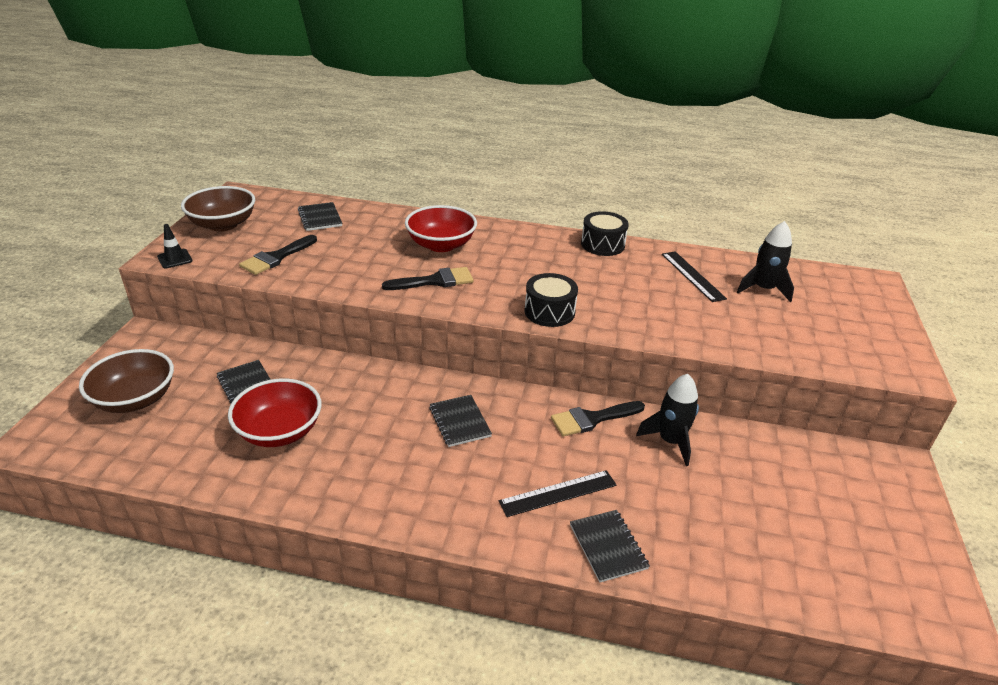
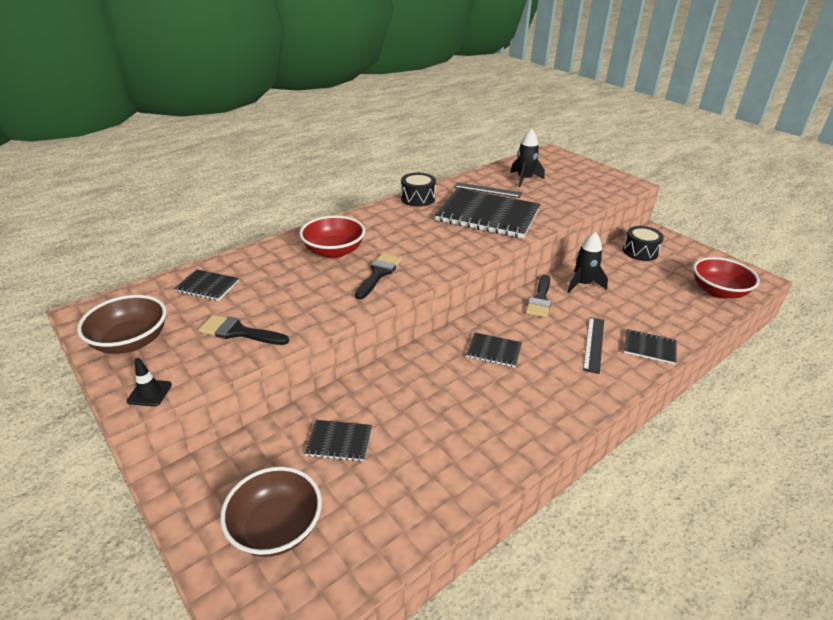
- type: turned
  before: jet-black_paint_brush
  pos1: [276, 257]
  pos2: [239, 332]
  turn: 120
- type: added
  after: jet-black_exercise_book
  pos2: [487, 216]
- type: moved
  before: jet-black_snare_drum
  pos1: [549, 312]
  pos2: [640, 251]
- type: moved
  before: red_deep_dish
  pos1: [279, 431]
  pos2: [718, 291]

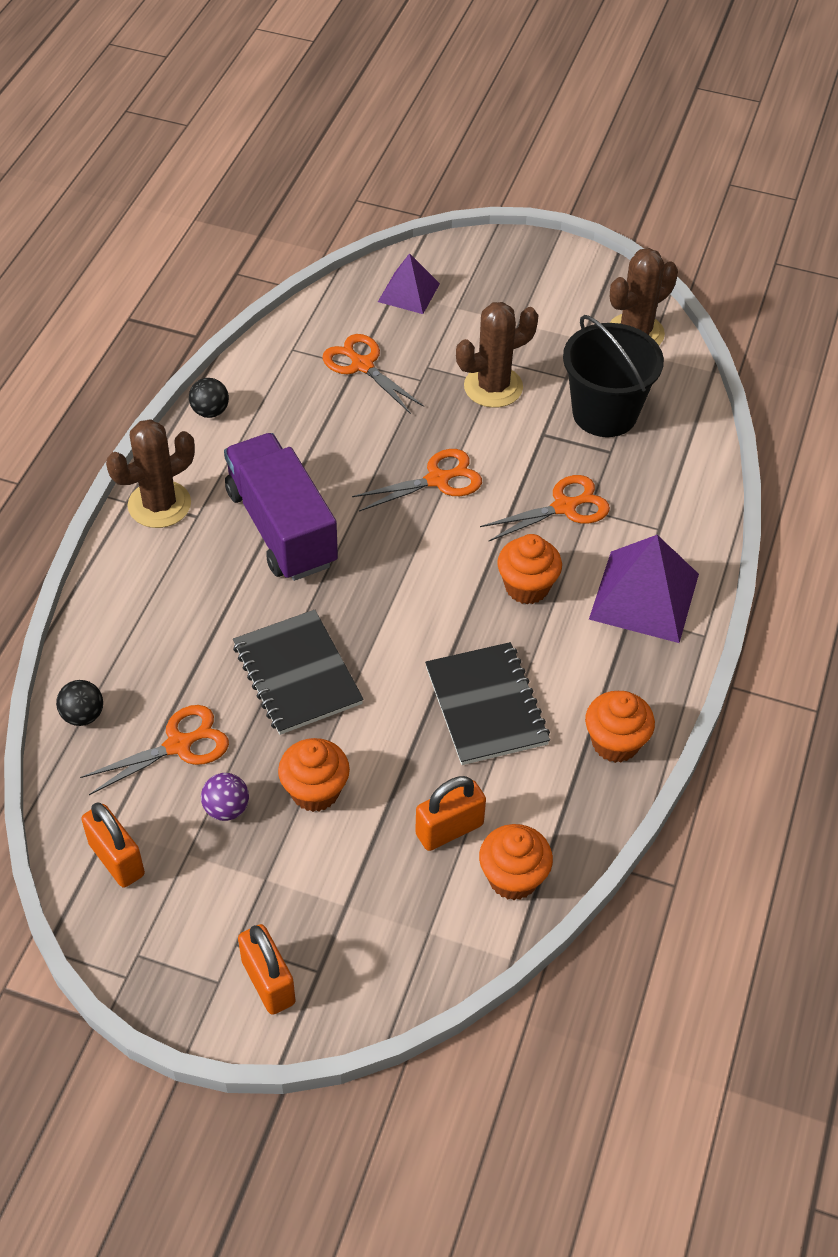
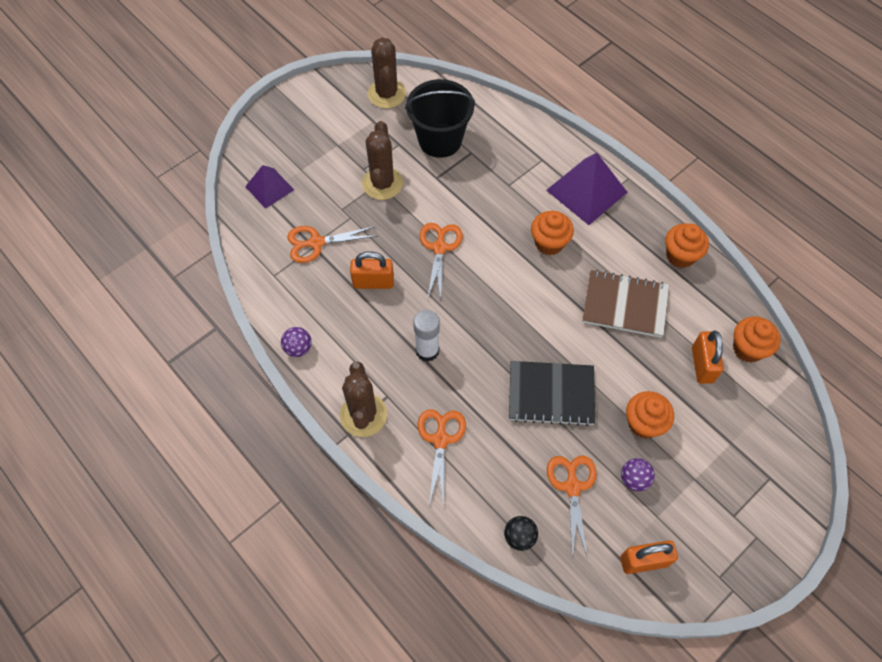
- type: recoloured
  before: jet-black_ball
  after: violet_ball
  pos1: [210, 411]
  pos2: [298, 348]
- type: moved
  before: bright_orange_small_lock
  pos1: [268, 982]
  pos2: [373, 282]
- type: replaced
  before: violet_lorry
  after: snow-white_glue
  pos1: [281, 527]
  pos2: [427, 351]
- type: moved
  before: bright_orange_shears
  pos1: [564, 507]
  pos2: [440, 439]
- type: recoloured
  before: jet-black_exercise_book
  after: dark_brown_exercise_book
  pos1: [486, 706]
  pos2: [624, 305]

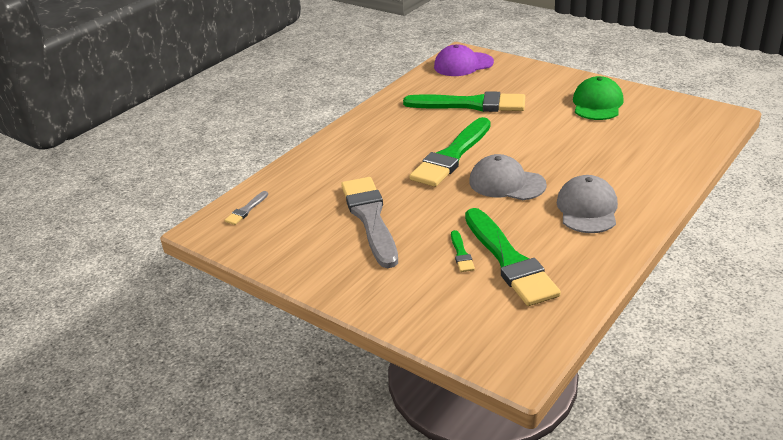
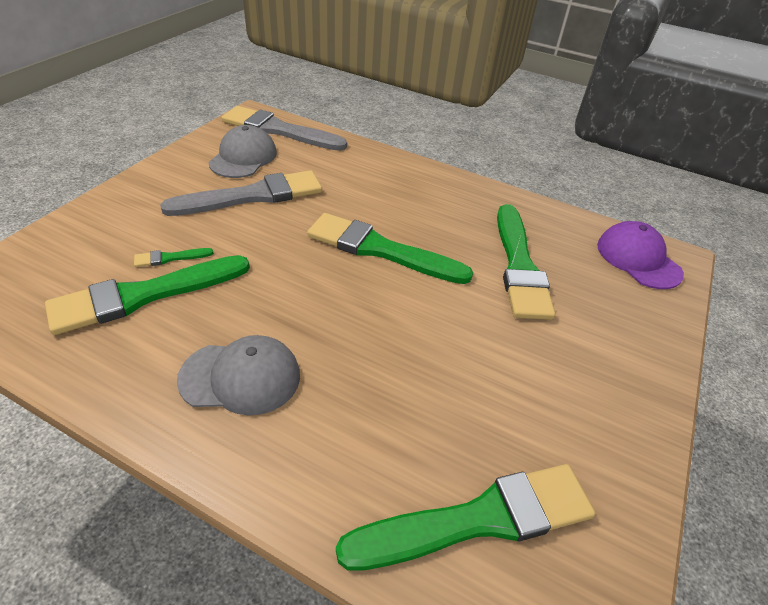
- type: moved
  before: ash-grey_cap
  pos1: [506, 183]
  pos2: [243, 157]
- type: resized
  before: ash-grey_paint_brush
  pos1: [246, 210]
  pos2: [279, 130]
  scale: 2.39
- type: added
  after: leaf-green_paint_brush
  pos2: [479, 519]
- type: removed
  before: leaf-green_cap
  pos1: [597, 104]

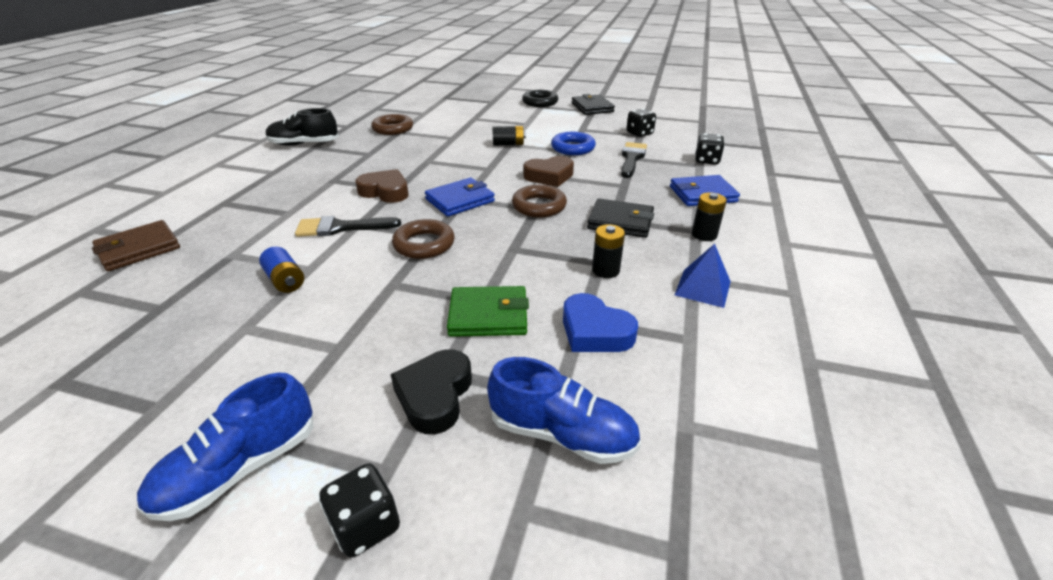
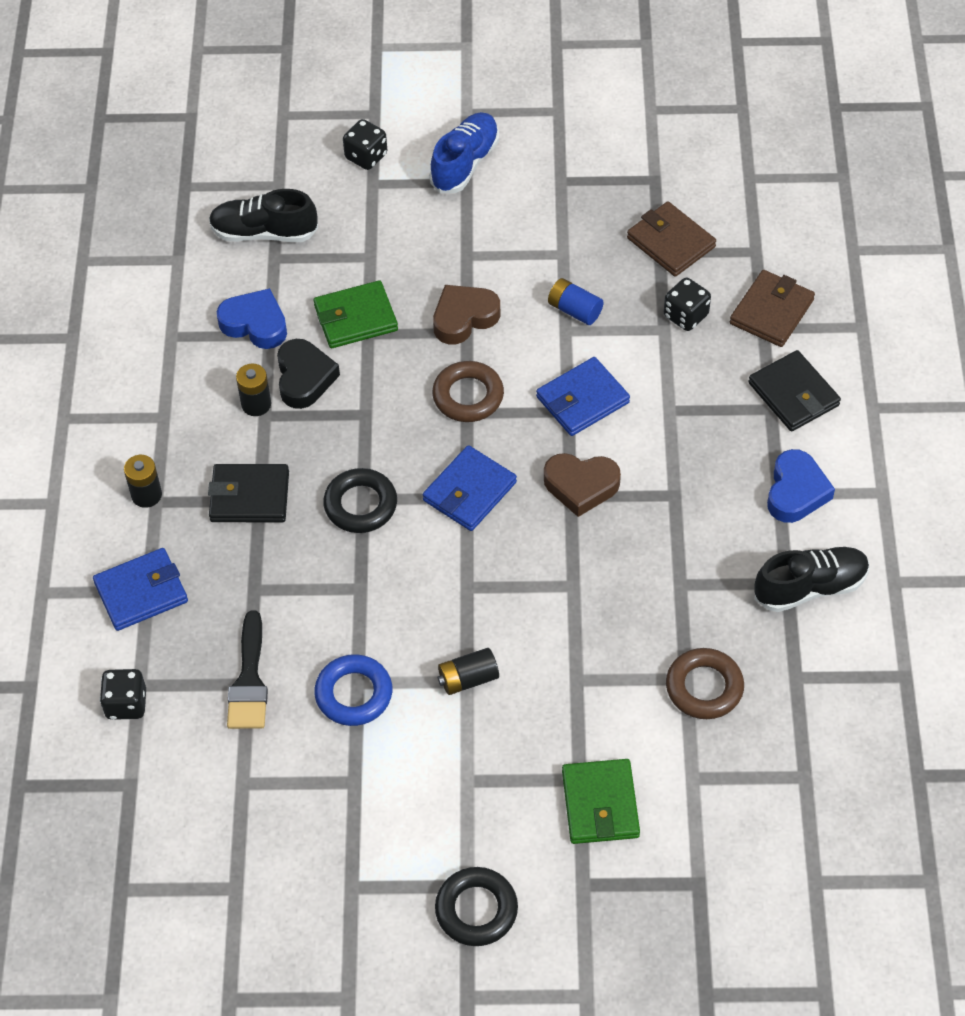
- type: recoloured
  before: blue_sneaker
  after: jet-black_sneaker
  pos1: [562, 434]
  pos2: [264, 232]
- type: moved
  before: jet-black_love_heart
  pos1: [435, 395]
  pos2: [304, 378]
- type: recoloured
  before: dark_brown_torus
  after: jet-black_torus
  pos1: [539, 206]
  pos2: [360, 505]
- type: moved
  before: dark_brown_love_heart
  pos1: [549, 176]
  pos2: [464, 318]
- type: replaced
  before: jet-black_paint_brush
  after: blue_card_wallet
  pos1: [341, 228]
  pos2: [582, 400]
- type: added
  after: leaf-green_card_wallet
  pos2: [600, 804]
- type: added
  after: dark_brown_card_wallet
  pos2: [671, 242]
- type: moved
  before: jet-black_dice
  pos1: [639, 133]
  pos2: [685, 316]
- type: moved
  before: jet-black_card_wallet
  pos1: [592, 107]
  pos2: [793, 394]
- type: added
  after: blue_love_heart
  pos2: [796, 491]
- type: removed
  before: blue_pyramid
  pos1: [703, 288]

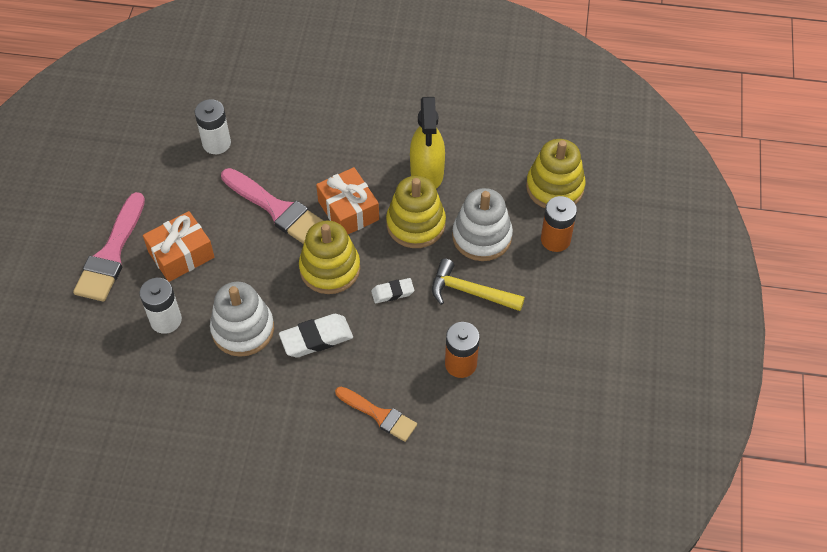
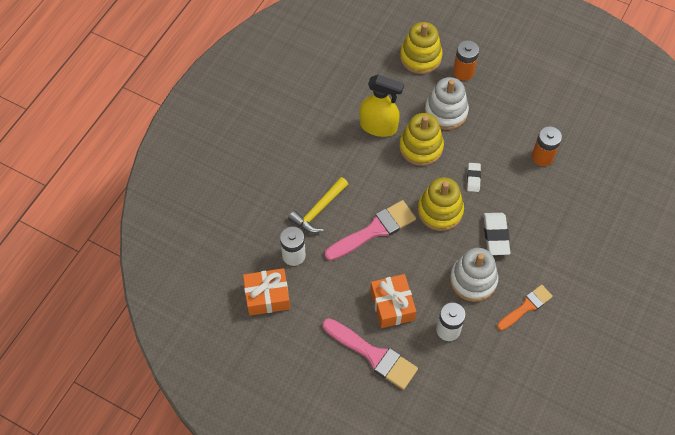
- type: moved
  before: bright_orange_gift
  pos1: [348, 210]
  pos2: [267, 296]
- type: moved
  before: golden_carpenter's_hammer
  pos1: [470, 292]
  pos2: [318, 210]
- type: moved
  before: bright_orange_paint_brush
  pos1: [379, 415]
  pos2: [526, 307]

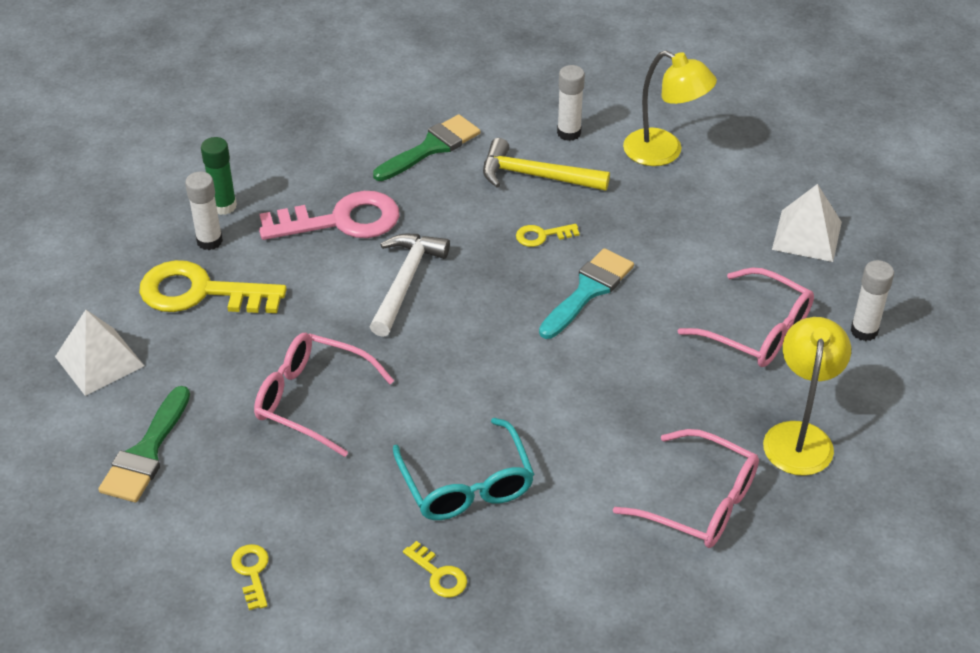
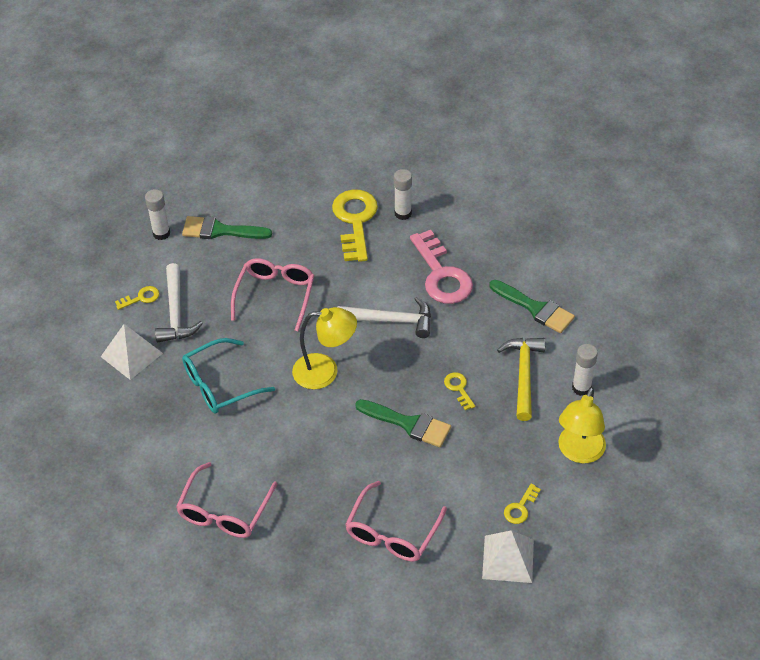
- type: moved
  before: snow-white_pyramid
  pos1: [99, 361]
  pos2: [131, 355]
- type: moved
  before: snow-white_glue
  pos1: [864, 331]
  pos2: [161, 233]
- type: added
  after: snow-white_carpenter's_hammer
  pos2: [175, 312]
- type: moved
  before: golden_desk_lamp
  pos1: [799, 436]
  pos2: [325, 371]
- type: recoloured
  before: turquoise_paint_brush
  after: leaf-green_paint_brush
  pos1: [588, 291]
  pos2: [408, 424]
- type: moved
  before: golden_latchkey
  pos1: [439, 575]
  pos2: [520, 508]
- type: removed
  before: leaf-green_glue
  pos1: [224, 206]

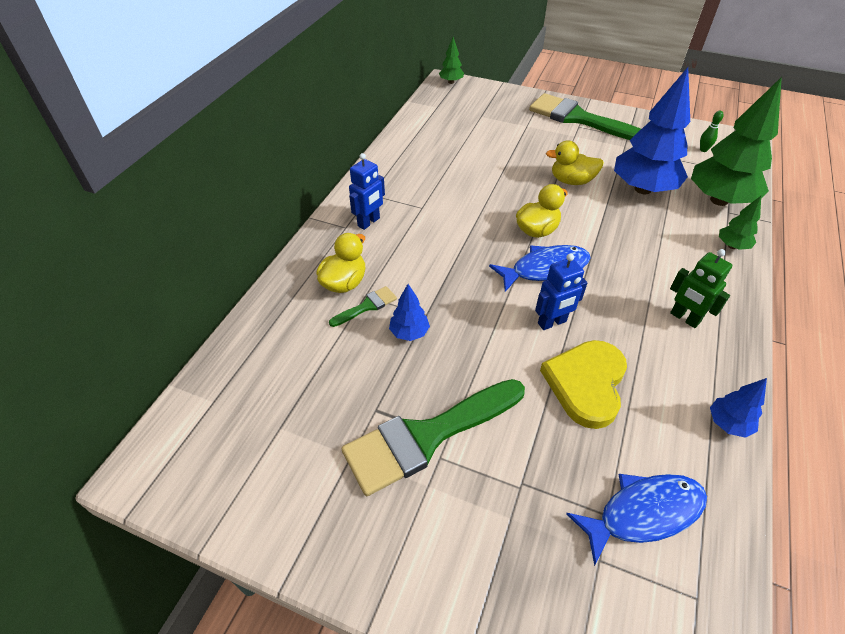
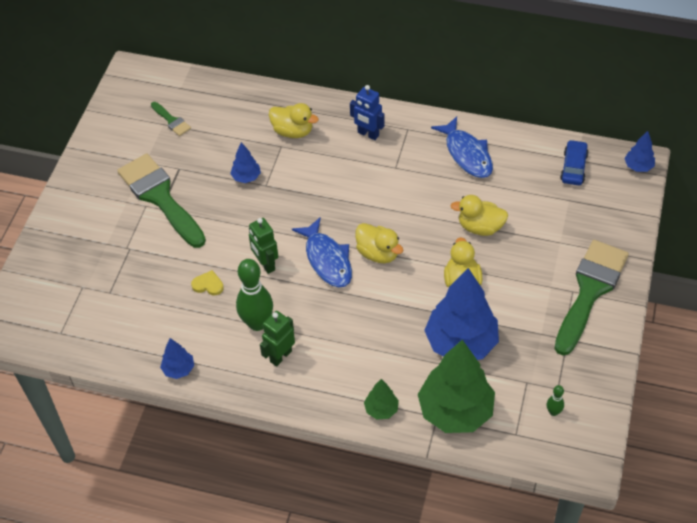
- type: moved
  before: leaf-green_paint_brush
  pos1: [367, 306]
  pos2: [171, 120]
- type: resized
  before: golden_love_heart
  pos1: [586, 384]
  pos2: [208, 285]
  scale: 0.44
- type: added
  after: leaf-green_bowling_pin
  pos2: [257, 323]
- type: recoloured
  before: blue_robot
  after: leaf-green_robot
  pos1: [552, 322]
  pos2: [265, 264]
- type: moved
  before: blue_fish_figure
  pos1: [643, 513]
  pos2: [467, 154]
- type: added
  after: golden_toy_duck
  pos2: [480, 227]
- type: added
  after: blue_automobile
  pos2: [573, 167]
- type: recoloured
  before: leaf-green_toy_tree
  after: blue_toy_tree
  pos1: [451, 82]
  pos2: [638, 166]

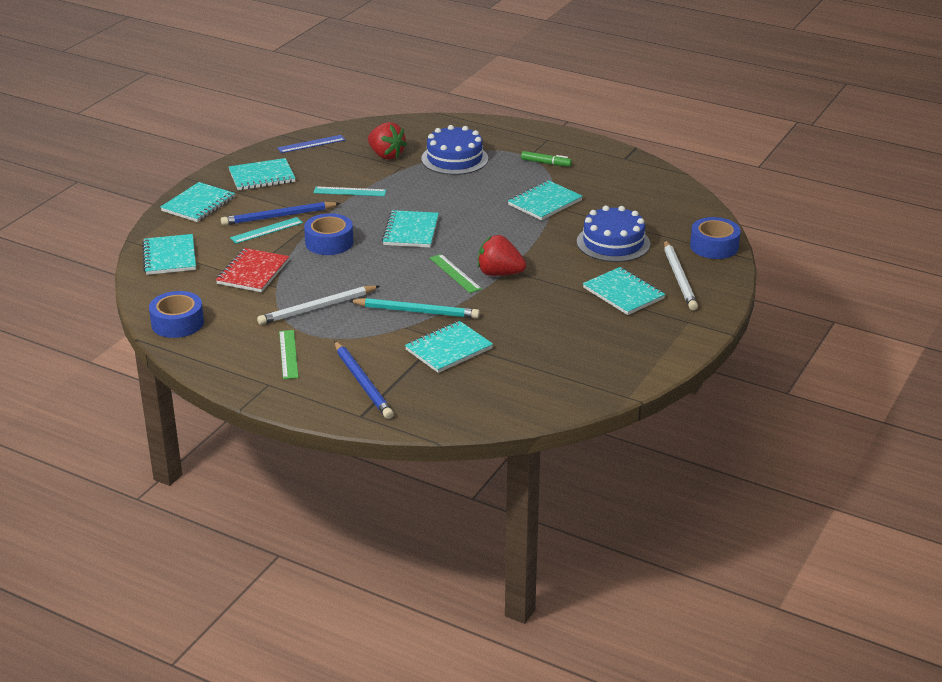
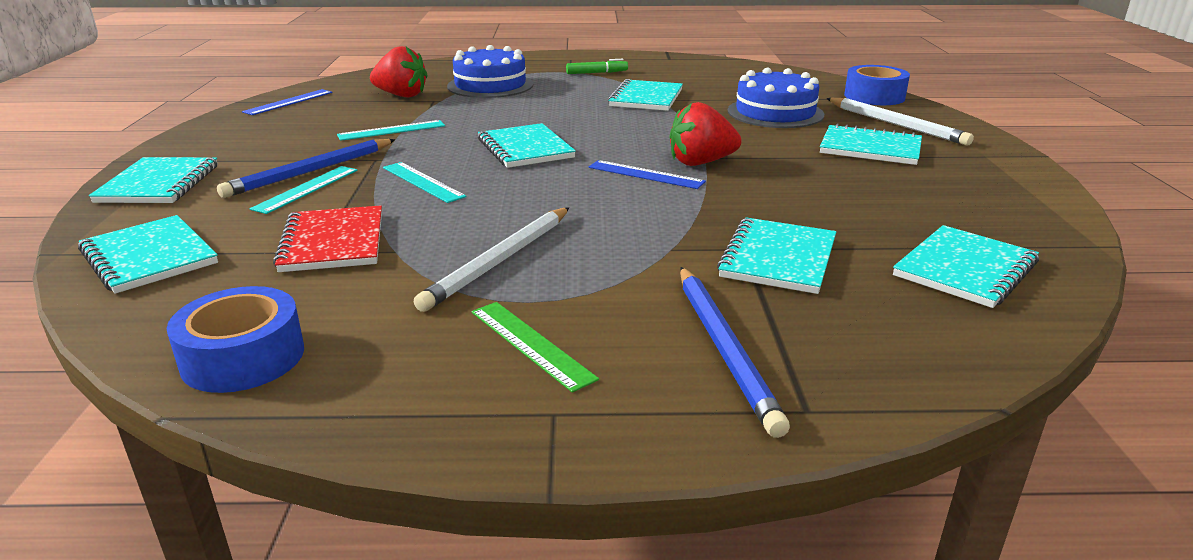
- type: replaced
  before: blue_sticky_tape
  after: turquoise_ruler
  pos1: [329, 242]
  pos2: [423, 182]
- type: recoloured
  before: leaf-green_ruler
  after: blue_ruler
  pos1: [455, 273]
  pos2: [645, 174]
- type: turned
  before: blue_pencil
  pos1: [363, 382]
  pos2: [725, 348]
  turn: 45
- type: moved
  before: turquoise_exercise_book
  pos1: [262, 177]
  pos2: [965, 269]
- type: removed
  before: turquoise_pencil
  pos1: [416, 311]

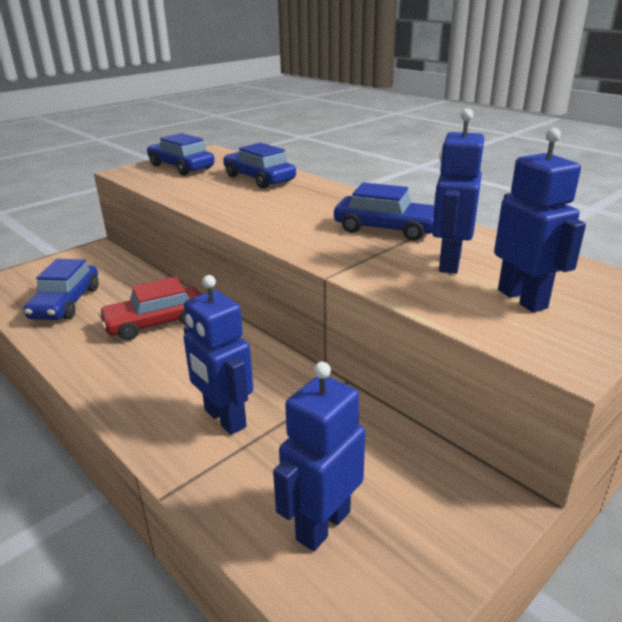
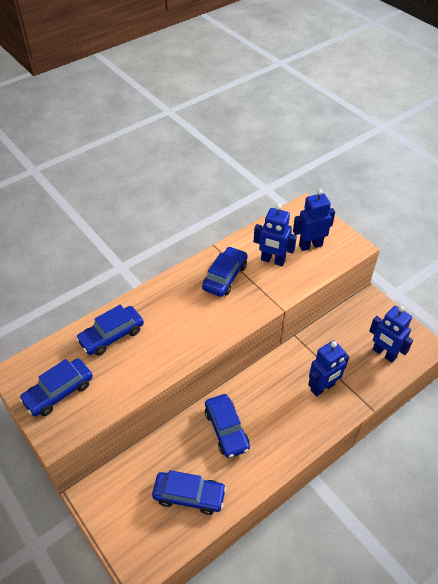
- type: recoloured
  before: red_automobile
  after: blue_automobile
  pos1: [155, 323]
  pos2: [226, 430]

